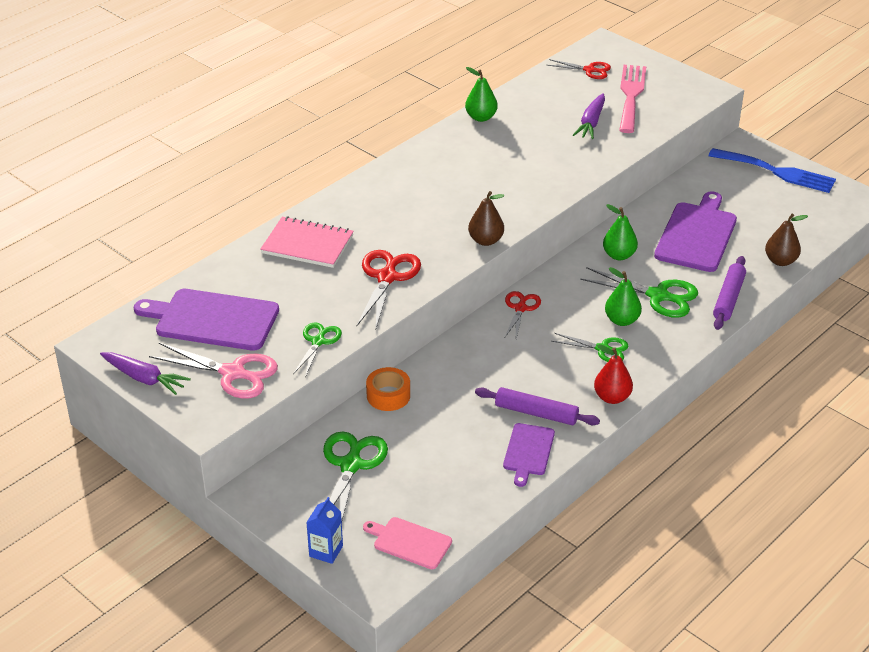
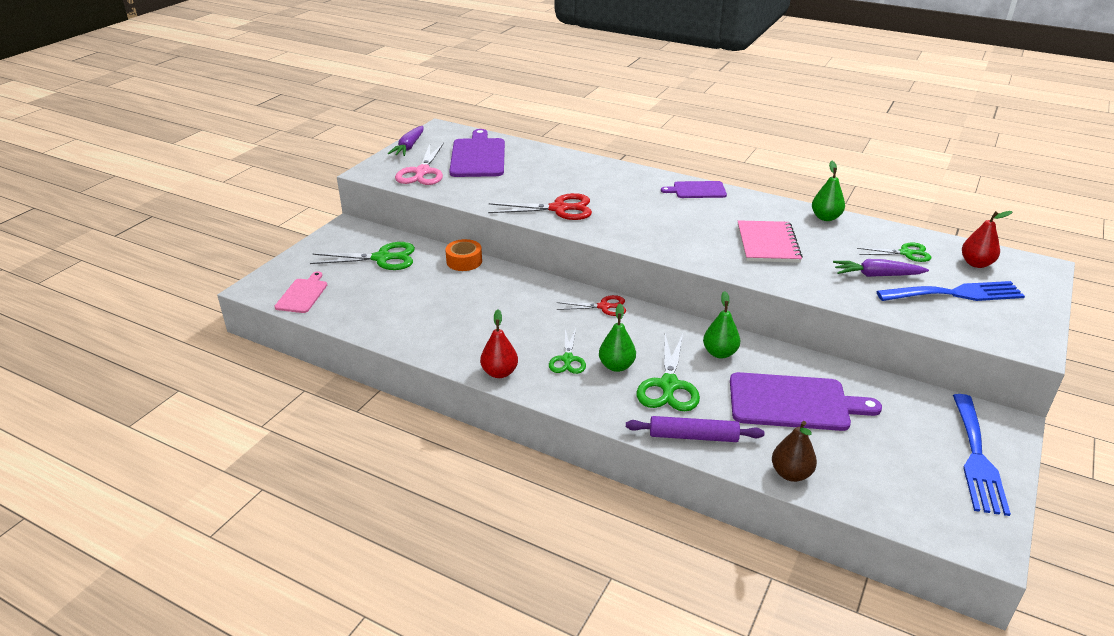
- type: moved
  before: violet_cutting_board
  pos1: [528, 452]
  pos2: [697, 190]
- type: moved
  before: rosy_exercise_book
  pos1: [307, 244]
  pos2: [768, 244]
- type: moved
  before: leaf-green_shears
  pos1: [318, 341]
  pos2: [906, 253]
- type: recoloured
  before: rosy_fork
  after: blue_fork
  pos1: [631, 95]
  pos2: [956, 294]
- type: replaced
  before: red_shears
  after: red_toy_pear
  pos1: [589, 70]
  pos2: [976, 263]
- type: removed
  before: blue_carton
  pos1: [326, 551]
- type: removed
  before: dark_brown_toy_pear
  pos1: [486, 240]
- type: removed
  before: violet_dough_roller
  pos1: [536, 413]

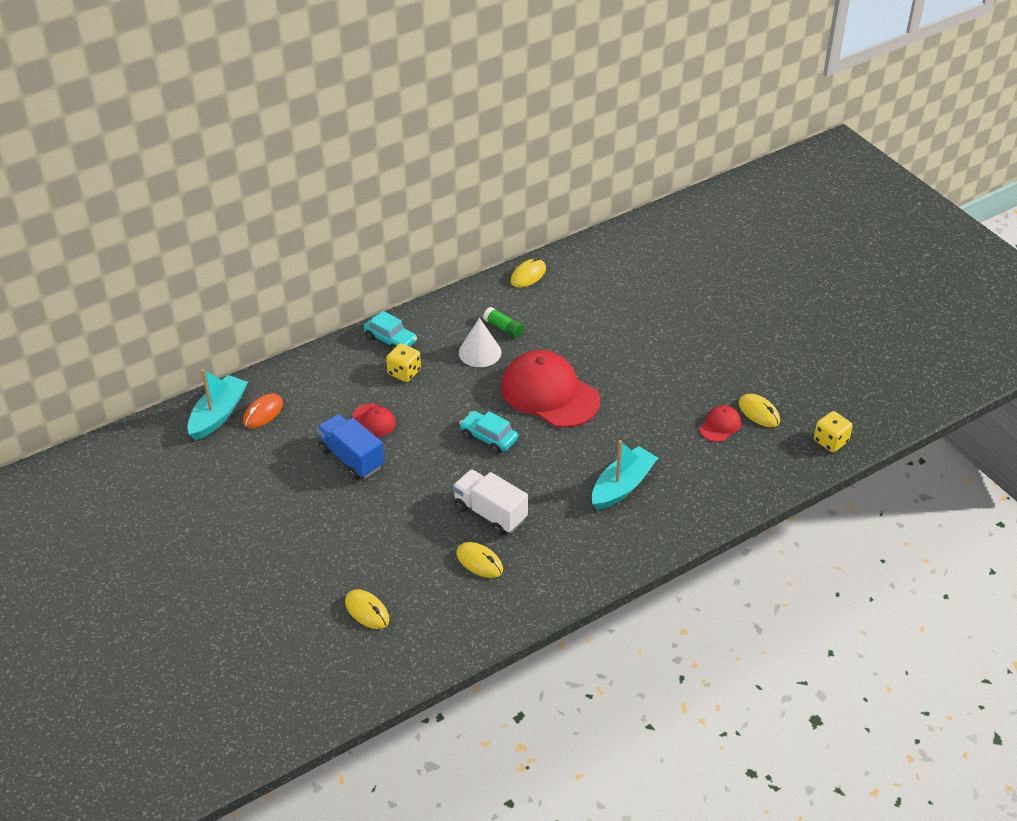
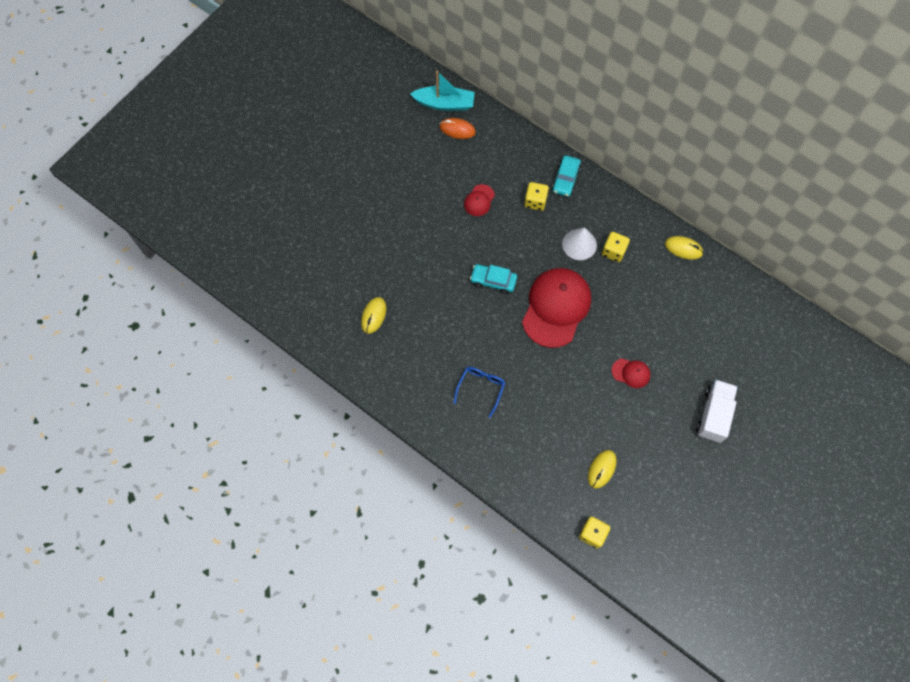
- type: replaced
  before: turquoise_boat
  after: blue_glasses
  pos1: [622, 486]
  pos2: [481, 388]
- type: turned
  before: turquoise_automobile
  pos1: [488, 437]
  pos2: [493, 281]
  turn: -90
- type: replaced
  before: leaf-green_glue
  after: golden_dice
  pos1: [503, 328]
  pos2: [613, 251]
- type: moved
  before: red_cap
  pos1: [720, 425]
  pos2: [631, 373]
- type: moved
  before: snow-white_lorry
  pos1: [490, 513]
  pos2: [713, 415]
- type: removed
  before: blue_lorry
  pos1: [351, 458]
- type: removed
  before: golden_PC_mouse
  pos1: [367, 611]

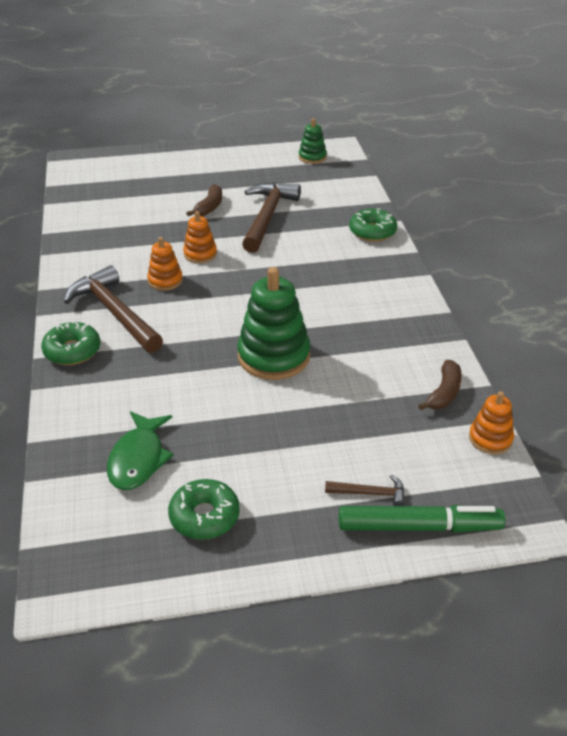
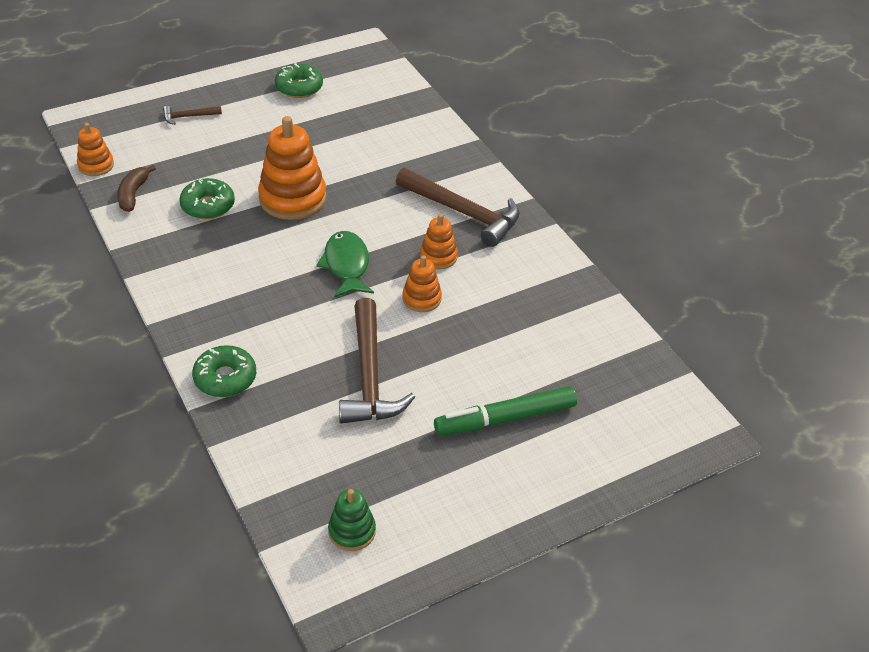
- type: moved
  before: leaf-green_donut
  pos1: [72, 351]
  pos2: [208, 206]
- type: recoloured
  before: leaf-green_ring_stacker
  after: bright_orange_ring_stacker
  pos1: [273, 356]
  pos2: [292, 198]
- type: moved
  before: leaf-green_fish_figure
  pos1: [138, 459]
  pos2: [346, 265]
- type: moved
  before: leaf-green_felt_pen
  pos1: [419, 527]
  pos2: [505, 419]
- type: removed
  before: dark_brown_toy_banana
  pos1: [209, 207]

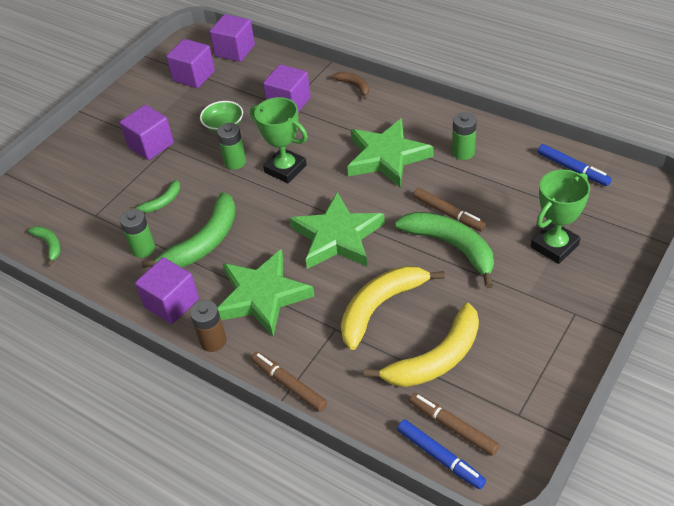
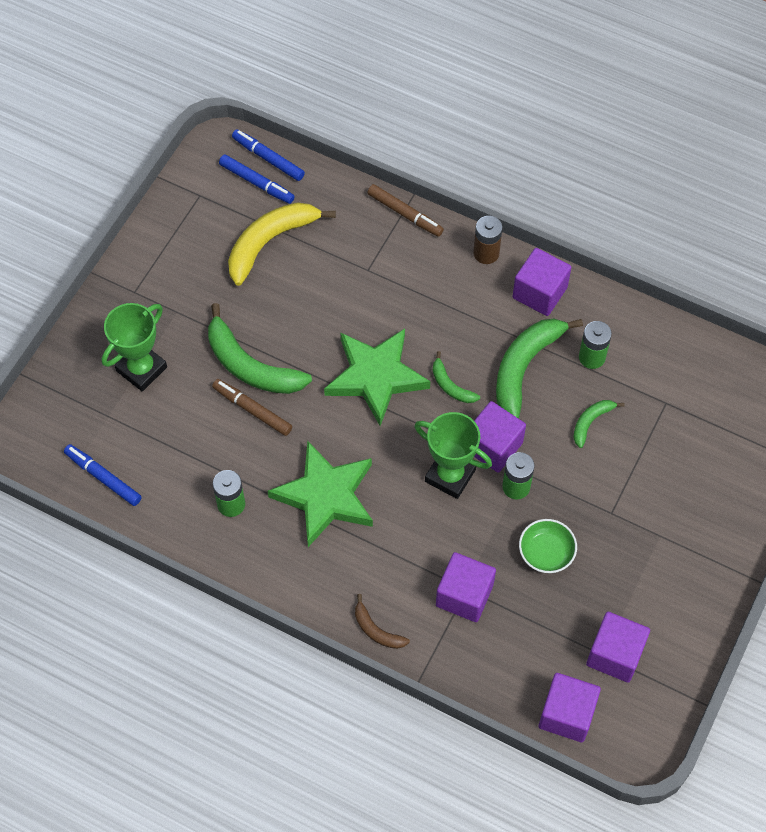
- type: recoloured
  before: dark_brown_felt_pen
  after: blue_felt_pen
  pos1: [453, 427]
  pos2: [256, 183]
- type: moved
  before: leaf-green_toy_banana
  pos1: [49, 245]
  pos2: [450, 385]
- type: moved
  before: violet_solid_cube
  pos1: [151, 145]
  pos2: [493, 446]
- type: removed
  before: leaf-green_five-pointed_star
  pos1: [262, 296]
- type: removed
  before: golden_toy_banana
  pos1: [380, 307]

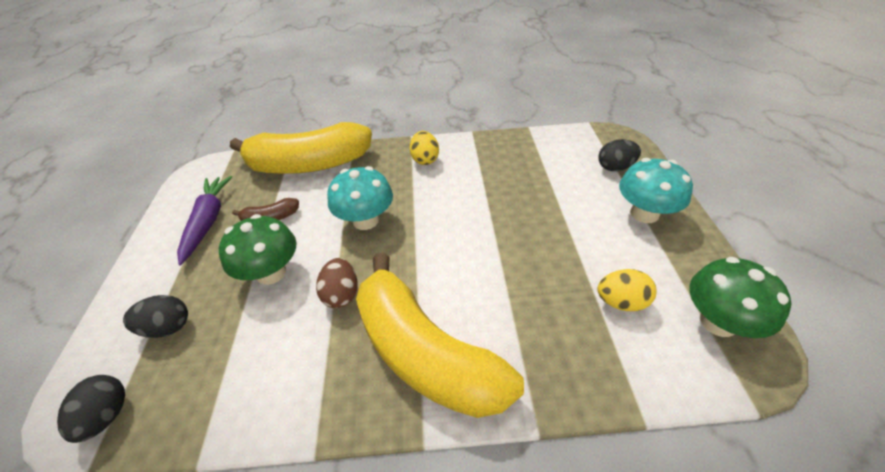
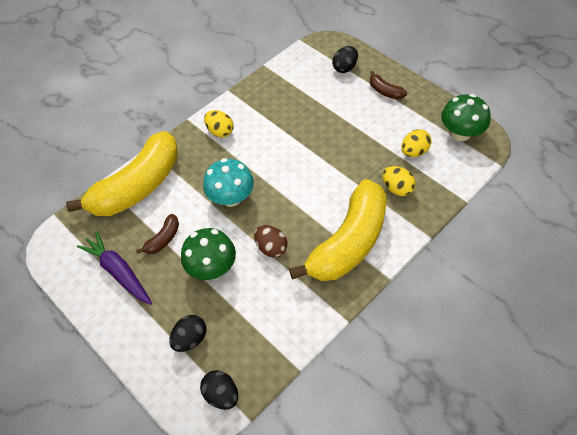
- type: turned
  before: golden_toy_banana
  pos1: [425, 353]
  pos2: [349, 242]
  turn: -60
- type: replaced
  before: turquoise_mushroom
  after: dark_brown_toy_banana
  pos1: [644, 213]
  pos2: [385, 91]
- type: added
  after: golden_toy_egg
  pos2: [397, 188]

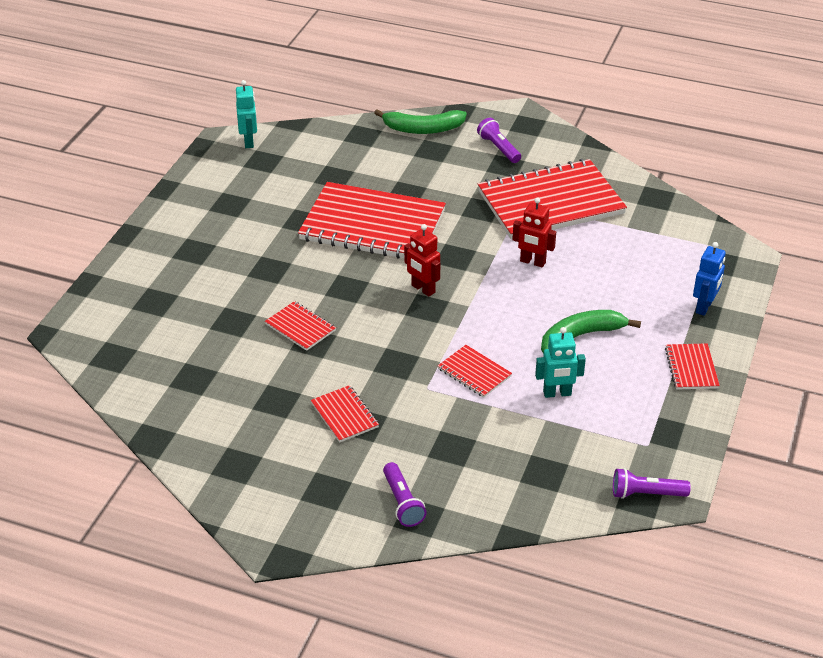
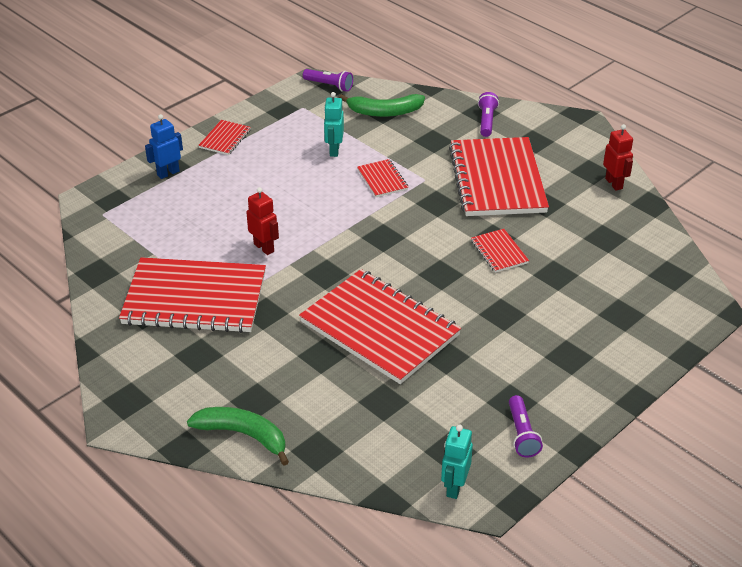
- type: turned
  before: turquoise_robot
  pos1: [557, 393]
  pos2: [334, 150]
  turn: -105
- type: moved
  before: leaf-green_toy_banana
  pos1: [580, 336]
  pos2: [385, 112]
- type: resized
  before: red_exercise_book
  pos1: [344, 415]
  pos2: [497, 179]
  scale: 2.31
- type: moved
  before: violet_pocket_torch
  pos1: [499, 148]
  pos2: [522, 434]
- type: moved
  before: red_robot
  pos1: [423, 289]
  pos2: [614, 183]

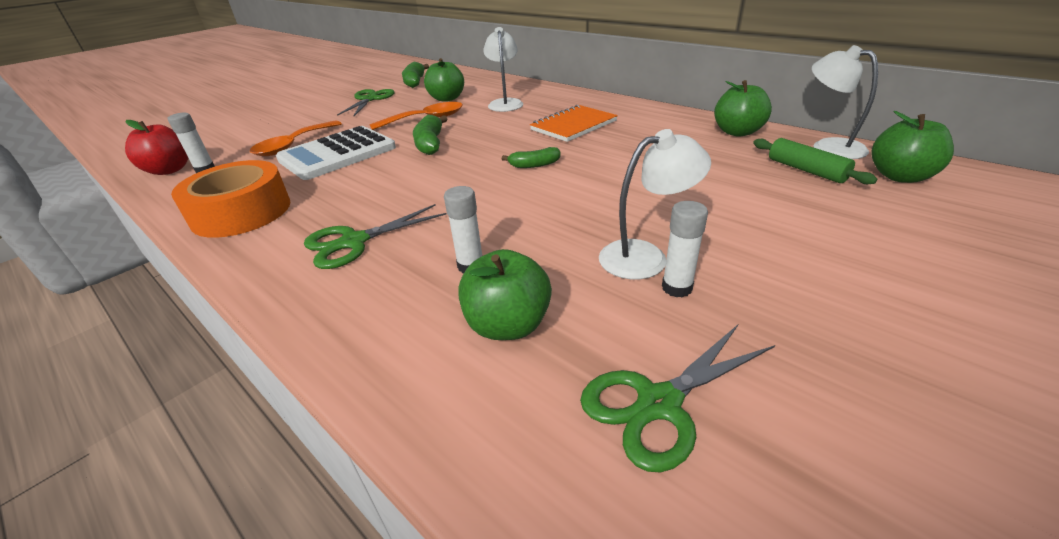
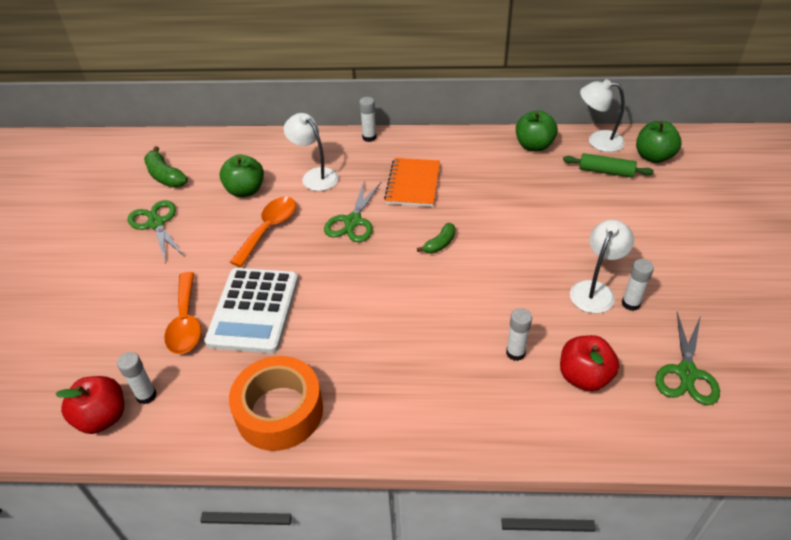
- type: moved
  before: leaf-green_shears
  pos1: [354, 242]
  pos2: [353, 221]
- type: added
  after: snow-white_glue
  pos2: [369, 137]
- type: recoloured
  before: leaf-green_apple_fruit
  after: red_apple_fruit
  pos1: [508, 325]
  pos2: [584, 377]
- type: removed
  before: leaf-green_toy_banana
  pos1: [430, 144]

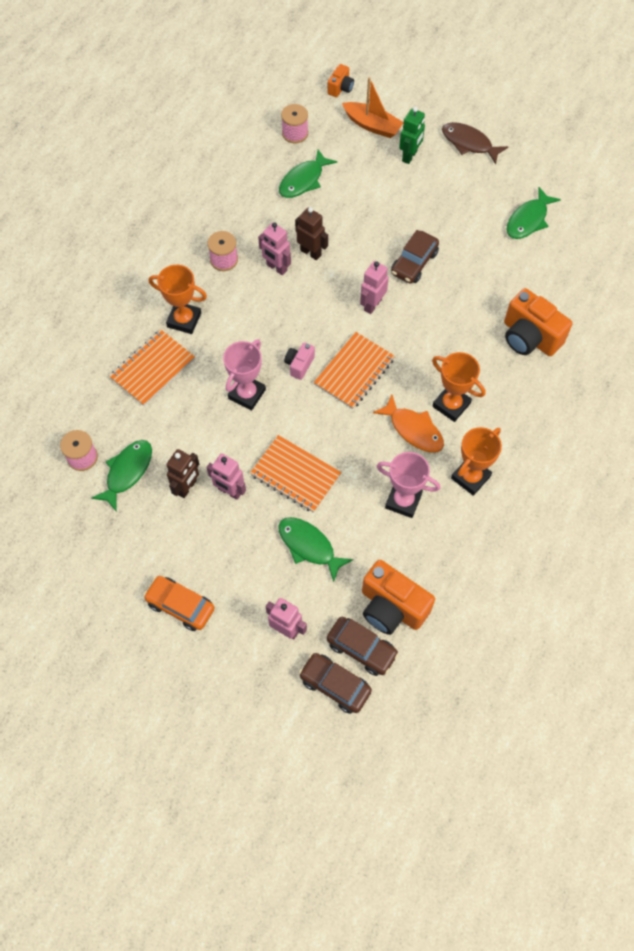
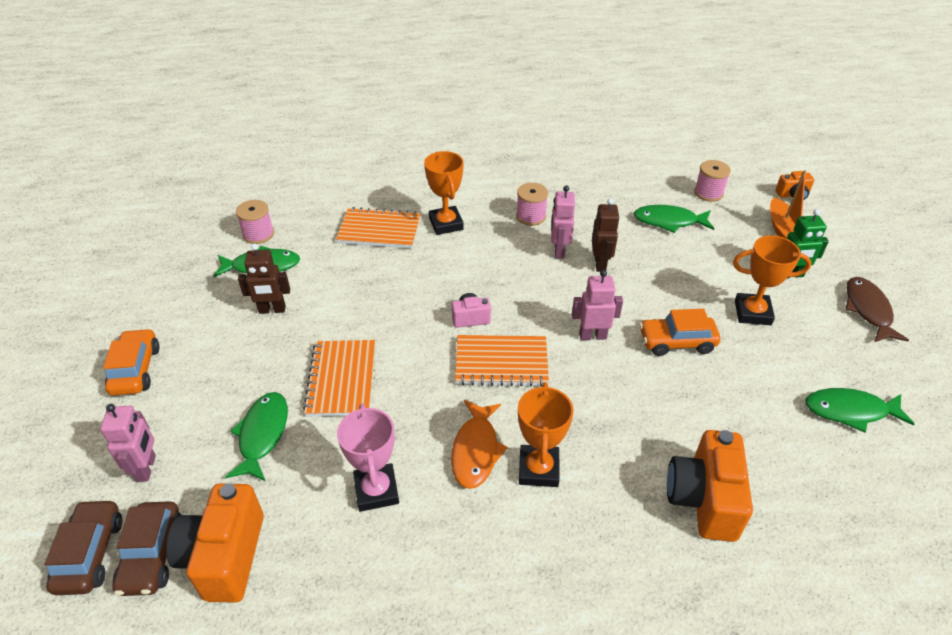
- type: recoloured
  before: dark_brown_automobile
  after: bright_orange_automobile
  pos1: [414, 263]
  pos2: [676, 342]
- type: moved
  before: bright_orange_award_cup
  pos1: [470, 477]
  pos2: [752, 312]
- type: removed
  before: rosy_robot
  pos1: [229, 491]
- type: removed
  before: rosy_award_cup
  pos1: [247, 394]

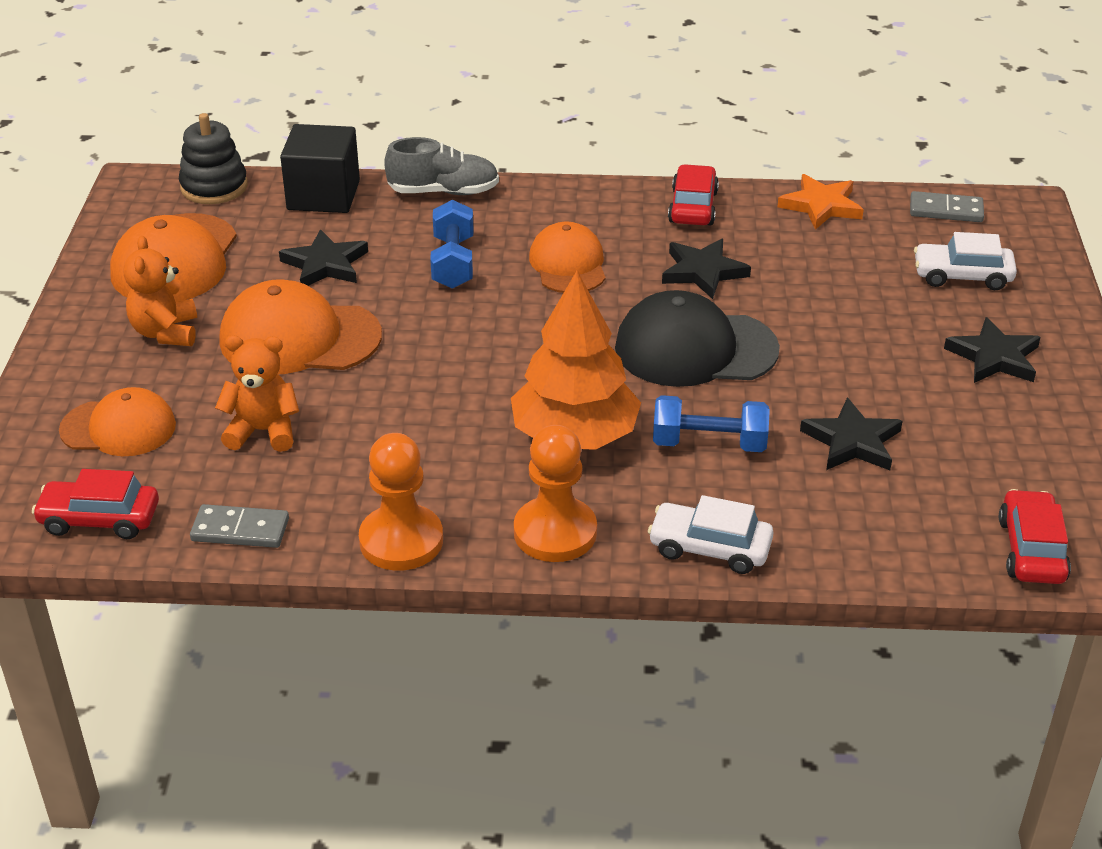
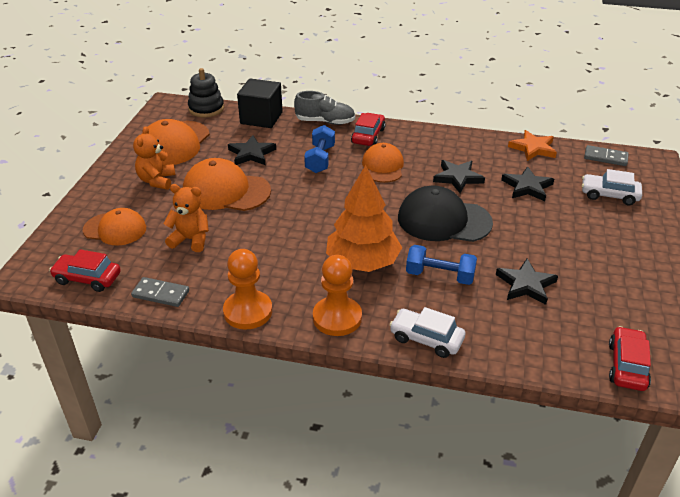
- type: moved
  before: red_automobile
  pos1: [693, 207]
  pos2: [368, 136]
- type: moved
  before: jet-black_five-pointed_star
  pos1: [994, 357]
  pos2: [527, 187]

